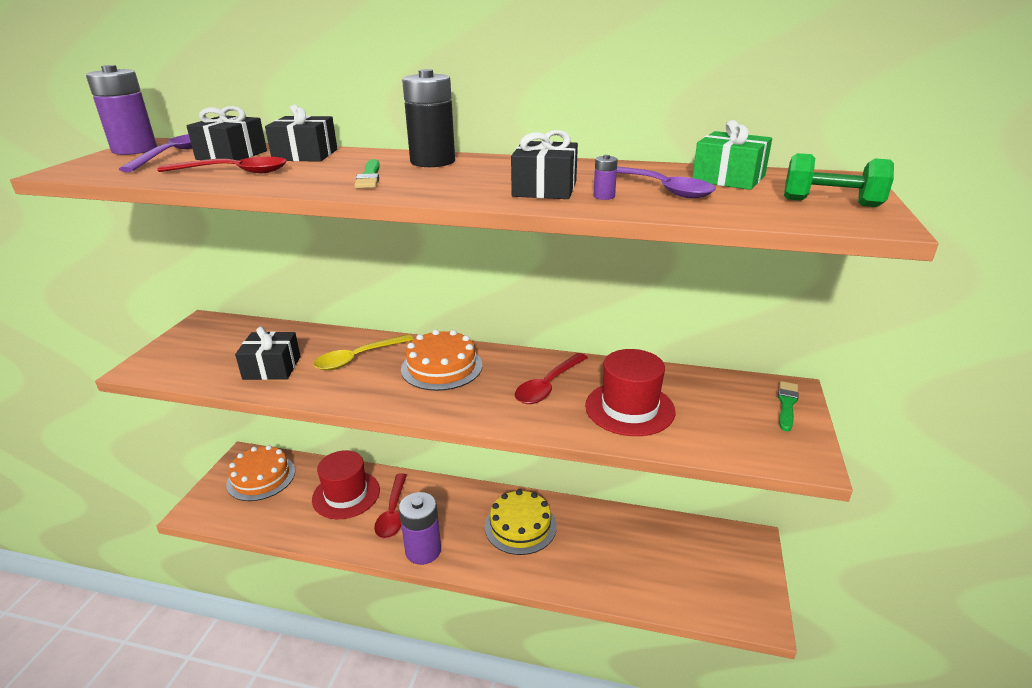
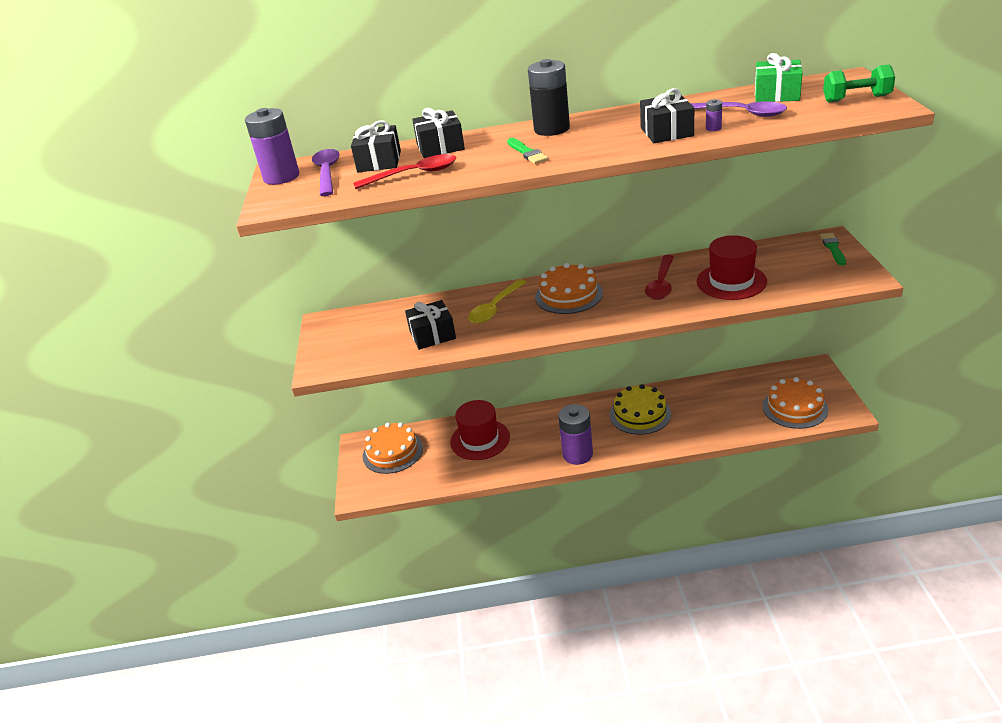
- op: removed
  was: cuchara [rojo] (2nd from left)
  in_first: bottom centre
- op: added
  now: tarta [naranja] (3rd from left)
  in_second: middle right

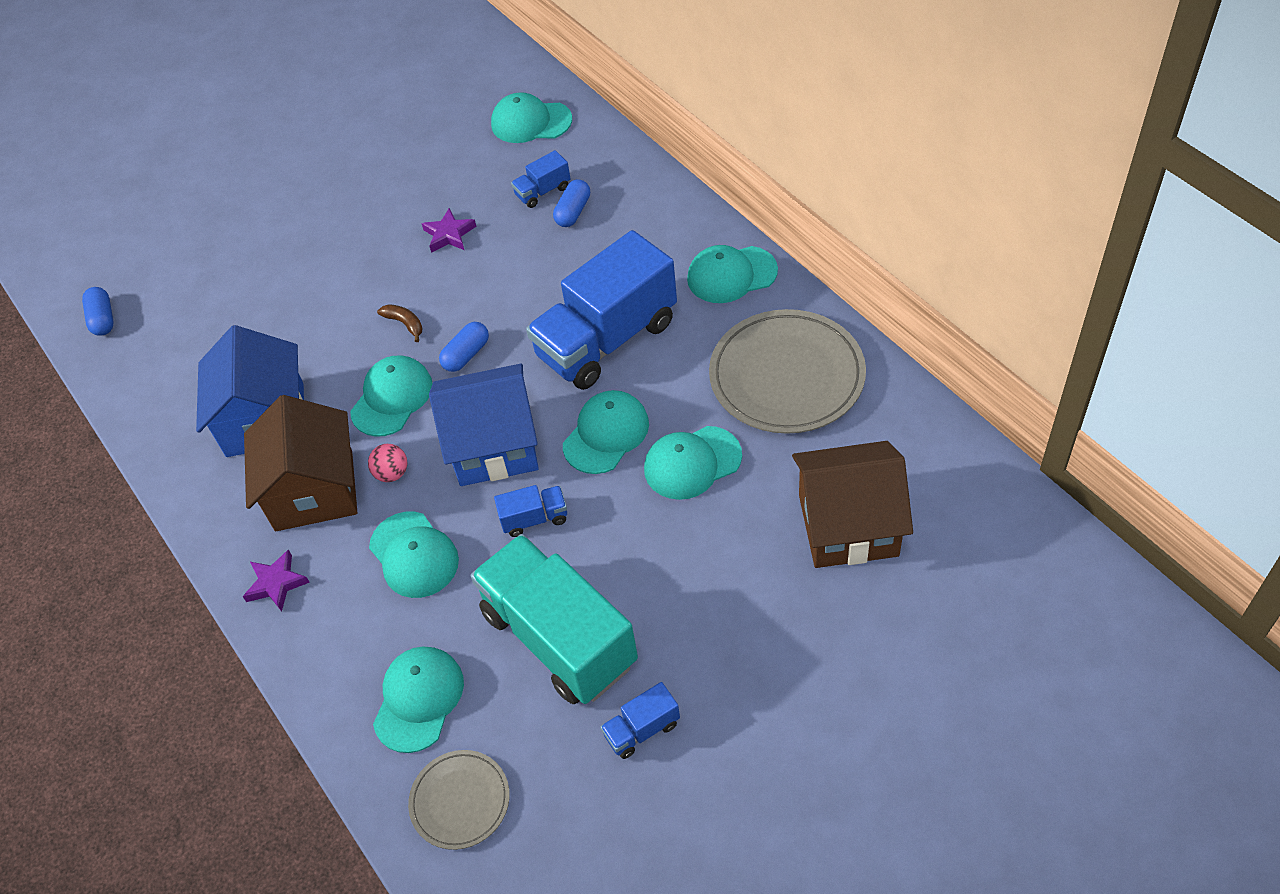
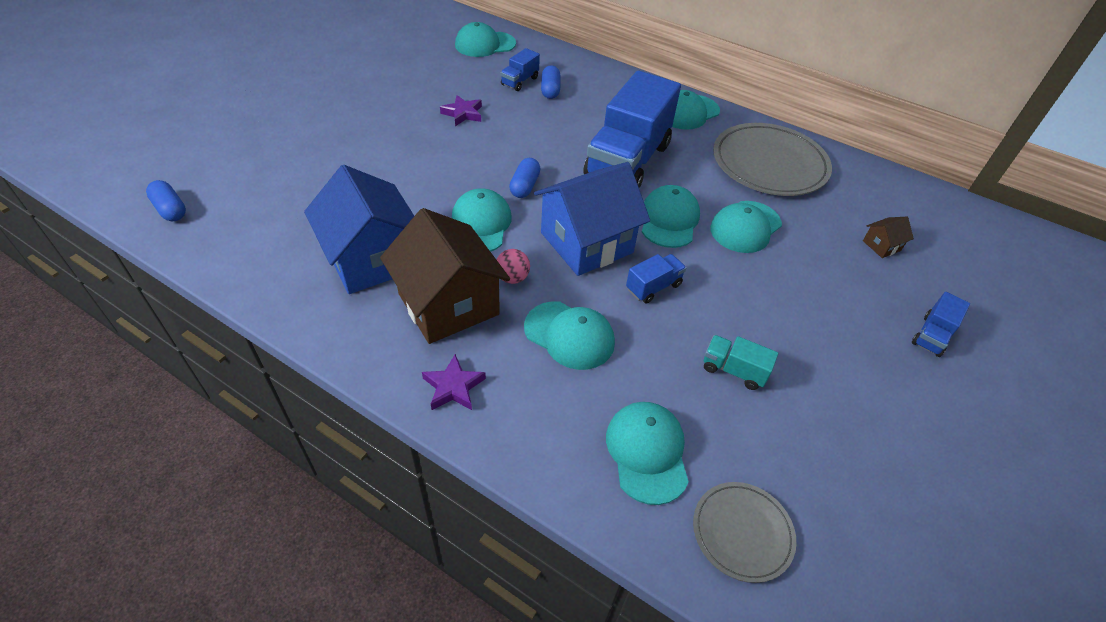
- op: removed
  was: plátano [marrón]
  in_first: middle left
- op: moved
  was: camión [azul] (4th from left)
  in_first: bottom centre
  in_second: middle right
- op: resized
  was: camión [turquesa]
  in_first: bottom centre
  in_second: middle right
  ratio: 0.42
- op: resized
  was: casa [marrón] (2nd from left)
  in_first: centre
  in_second: middle right
  ratio: 0.4

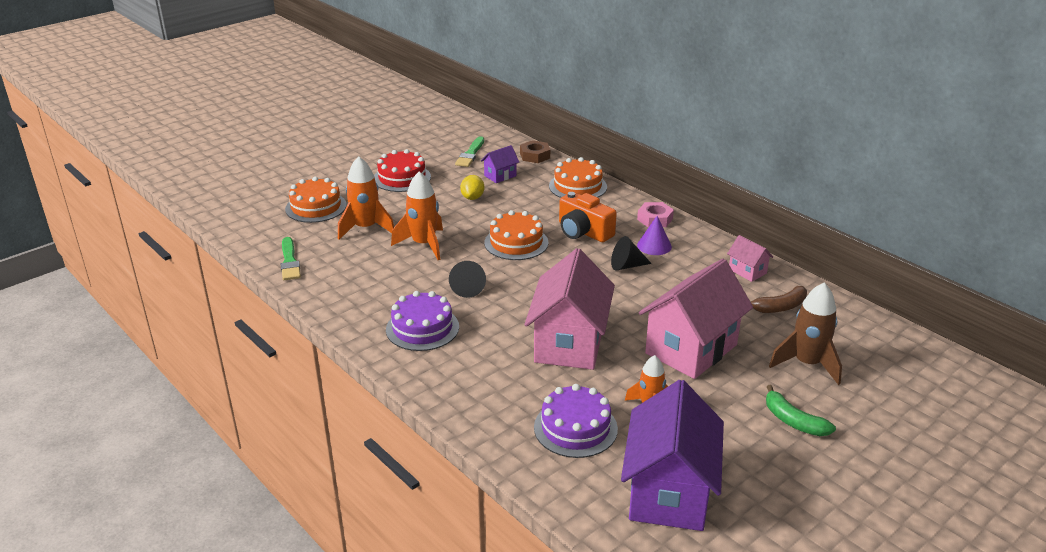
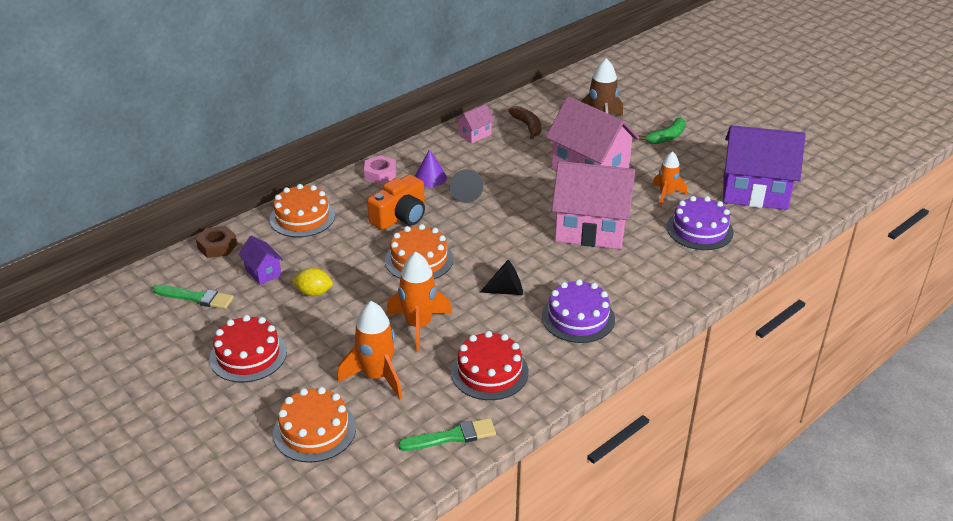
- op: added
  now: tarta [rojo] (2nd from left)
  in_second: bottom centre

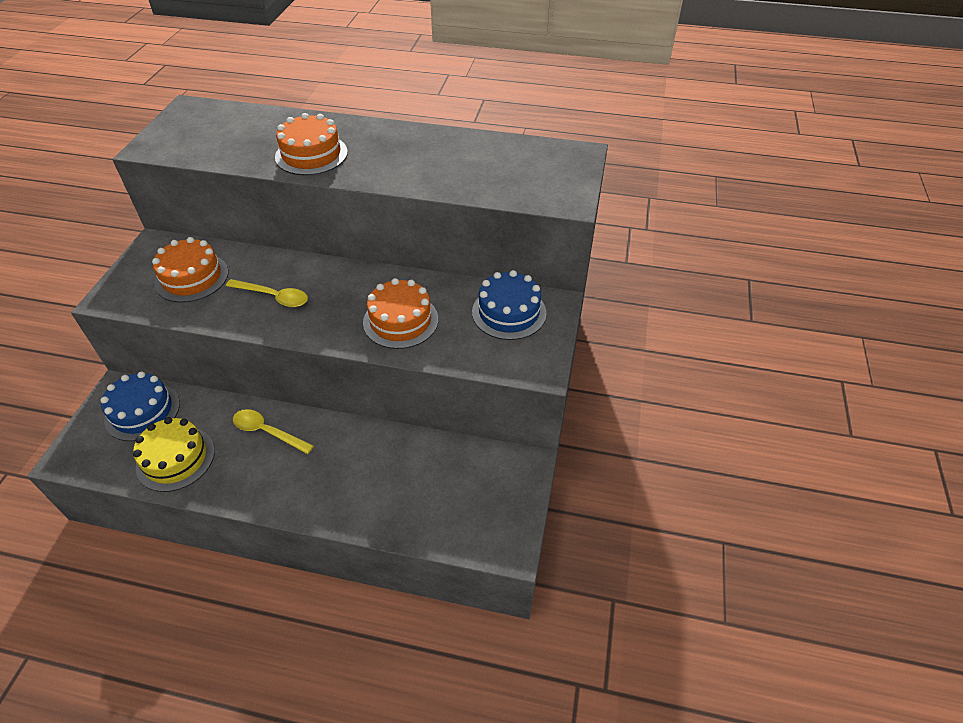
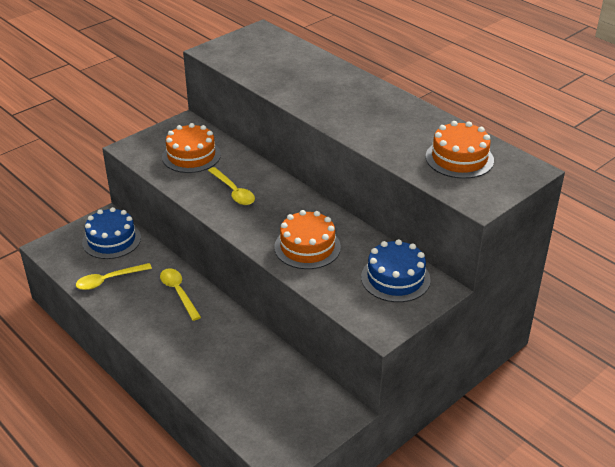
- op: moved
  was: tarta [naranja] (2nd from left in the first image)
  now: tarta [naranja] (3rd from left)
  in_first: top left
  in_second: top right
- op: replaced
  was: tarta [amarillo]
  now: cuchara [amarillo] (1st from left)
  in_first: middle left
  in_second: middle left

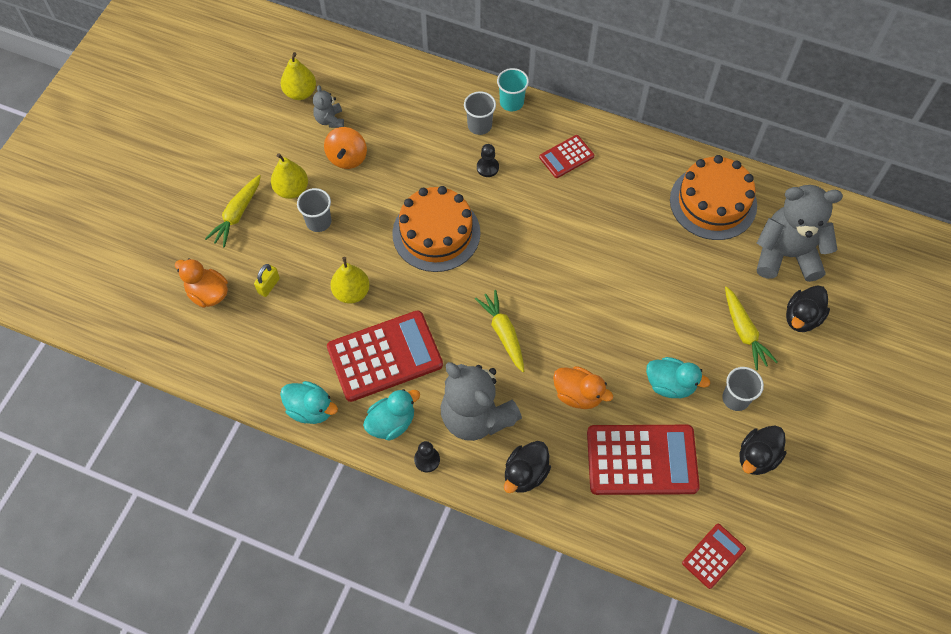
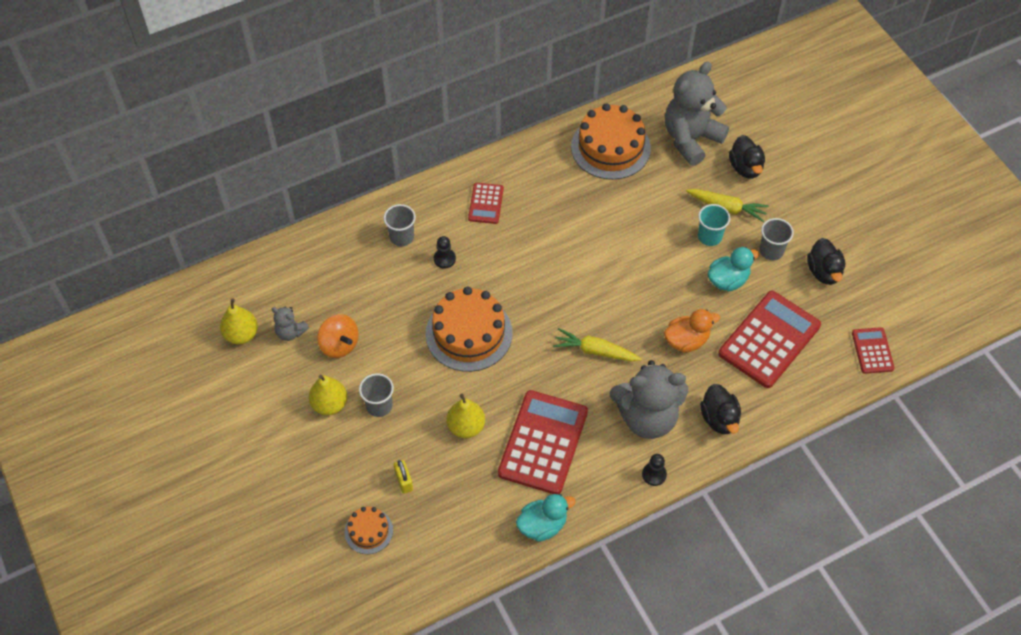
- op: removed
  was: zanahoria [amarillo] (1st from left)
  in_first: top left
- op: removed
  was: pato [turquesa] (2nd from left)
  in_first: centre
- op: moved
  was: vaso [turquesa]
  in_first: top centre
  in_second: middle right
- op: replaced
  was: pato [naranja] (1st from left)
  now: tarta [naranja] (1st from left)
  in_first: middle left
  in_second: bottom centre

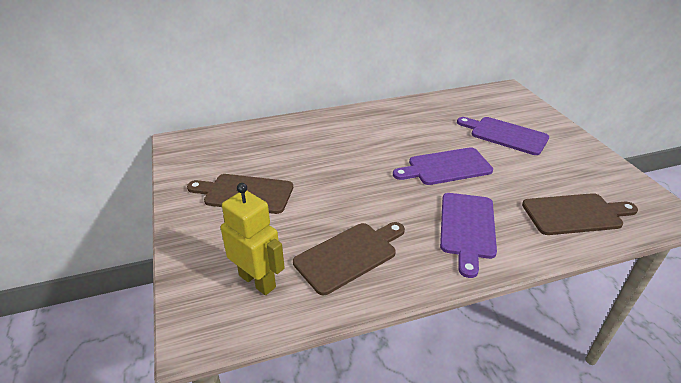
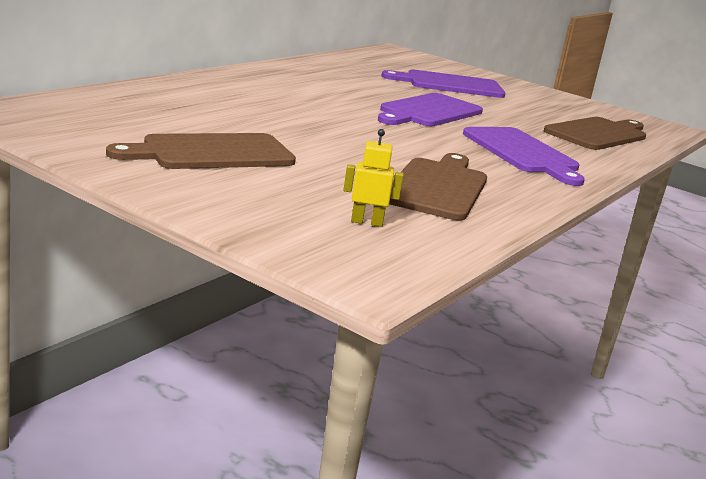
- op: resized
  was: robot [amarillo]
  in_first: centre
  in_second: centre
  ratio: 0.5

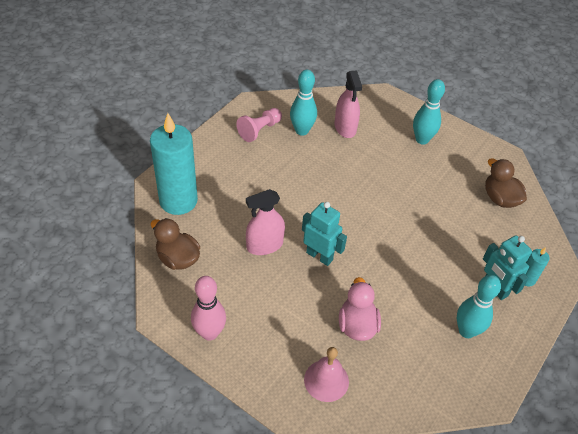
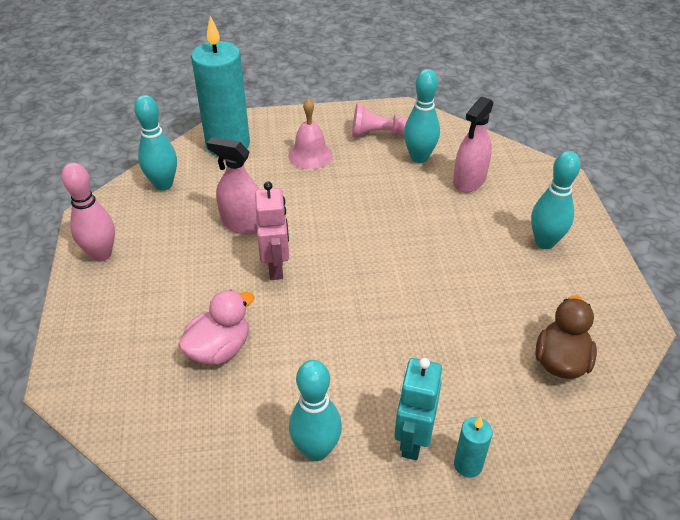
- op: moved
  was: campana [rosa]
  in_first: bottom centre
  in_second: top centre
- op: replaced
  was: pato [marrón] (1st from left)
  now: bolo [turquesa] (1st from left)
  in_first: middle left
  in_second: top left
- op: recoloured
  was: robot [turquesa] (1st from left)
  now: robot [rosa]
  in_first: centre
  in_second: centre

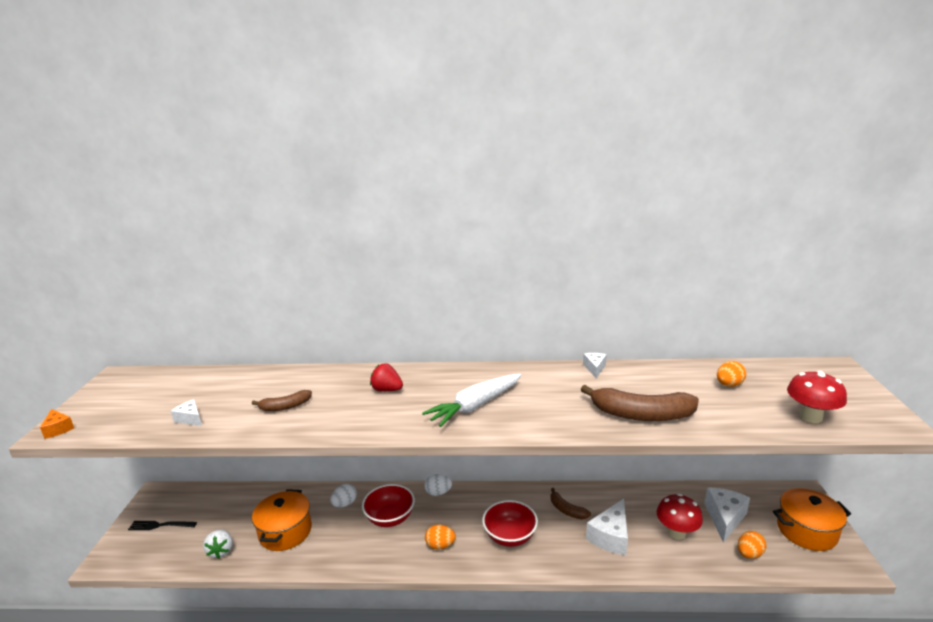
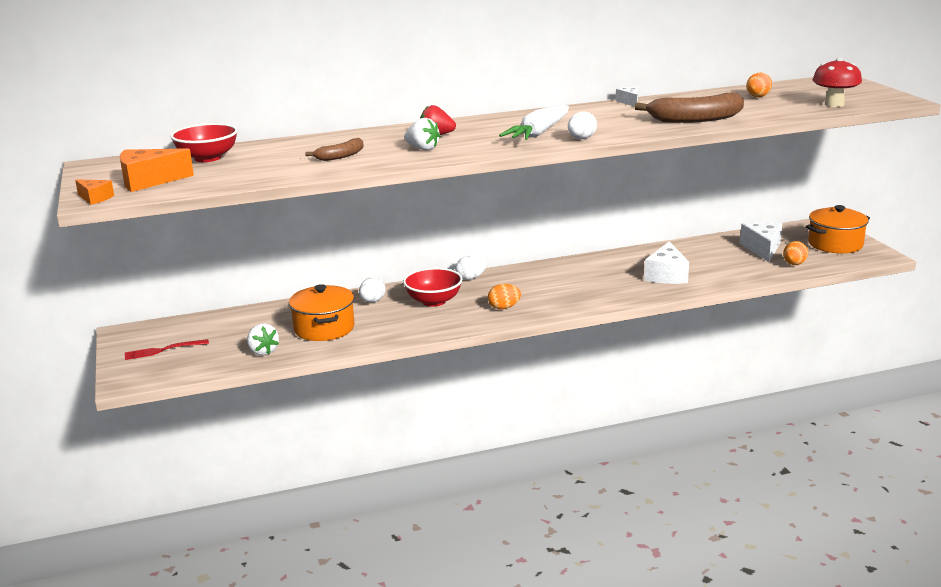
- op: removed
  was: queso [blanco] (1st from left)
  in_first: middle left
- op: removed
  was: plátano [marrón] (2nd from left)
  in_first: bottom centre
- op: removed
  was: seta [rojo] (1st from left)
  in_first: bottom right
- op: added
  now: queso [naranja] (2nd from left)
  in_second: top left
- op: added
  now: fresa [blanco] (2nd from left)
  in_second: top centre
- op: added
  now: huevo [blanco] (3rd from left)
  in_second: top centre
- op: moved
  was: cuenco [rojo] (2nd from left in the first image)
  now: cuenco [rojo] (1st from left)
  in_first: bottom centre
  in_second: top left
- op: recoloured
  was: tenedor [negro]
  now: tenedor [rojo]
  in_first: bottom left
  in_second: middle left

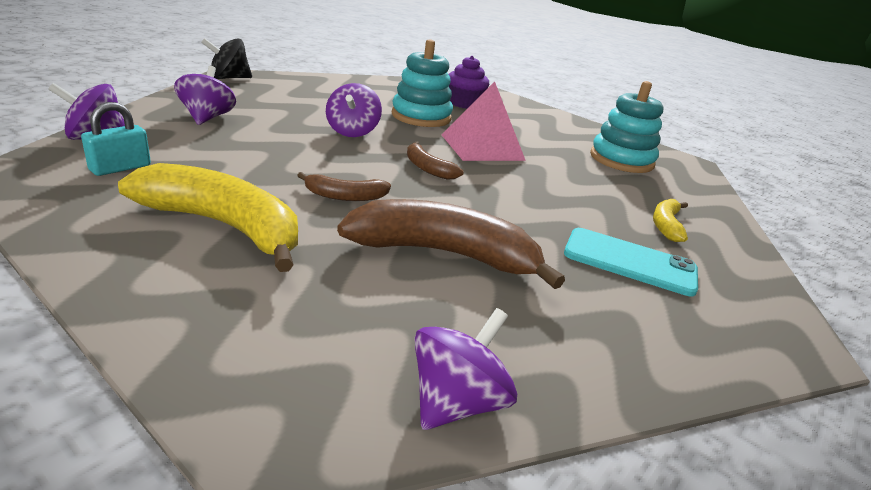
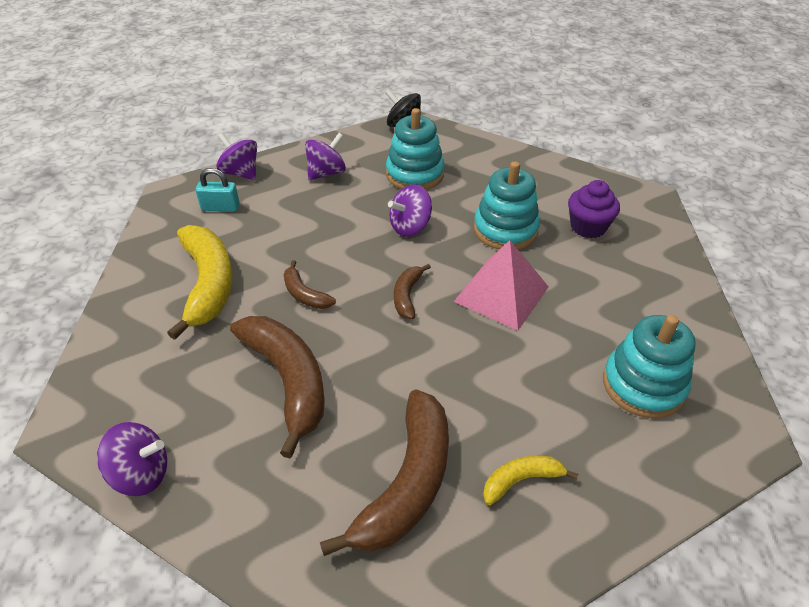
- op: added
  now: juguete apilable [turquesa] (1st from left)
  in_second: top centre
- op: replaced
  was: móvil [turquesa]
  now: plátano [marrón] (3rd from left)
  in_first: middle right
  in_second: bottom centre

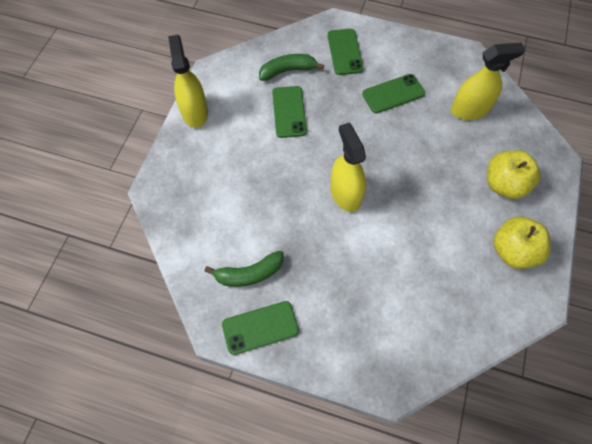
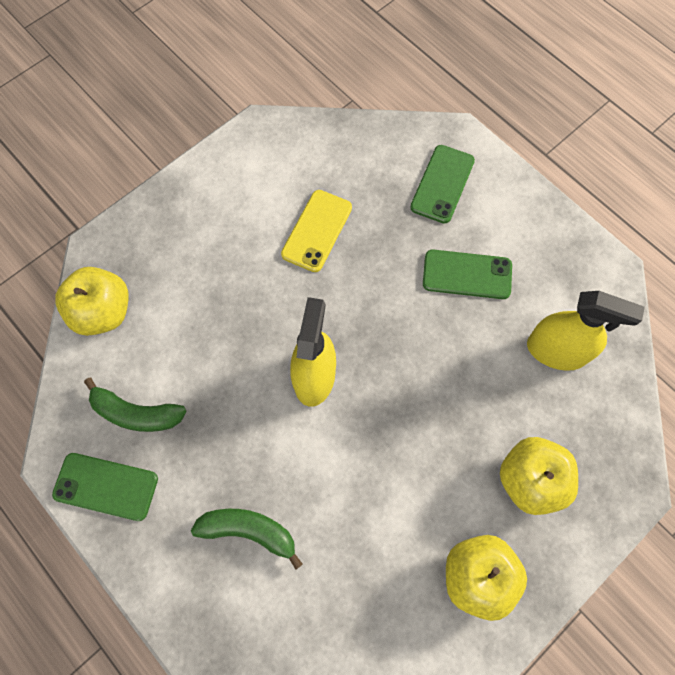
- op: removed
  was: pulverizador [amarillo] (1st from left)
  in_first: top left
- op: added
  now: manzana [amarillo] (1st from left)
  in_second: middle left
- op: moved
  was: plátano [verde] (2nd from left)
  in_first: top centre
  in_second: bottom centre
- op: recoloured
  was: móvil [verde] (2nd from left)
  now: móvil [amarillo]
  in_first: top centre
  in_second: centre

